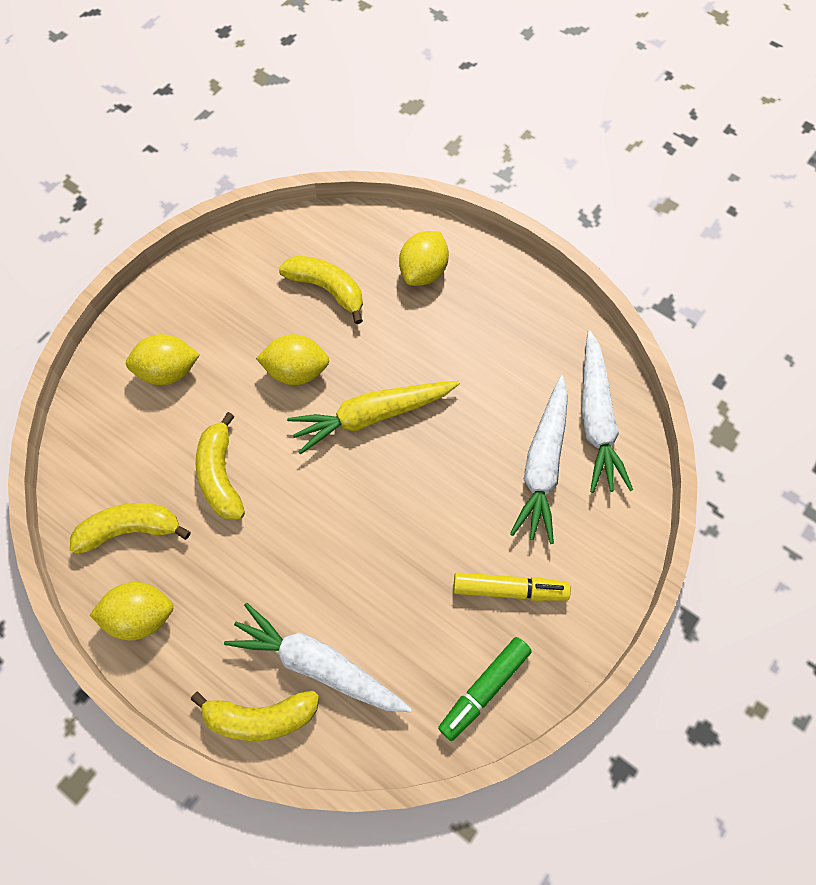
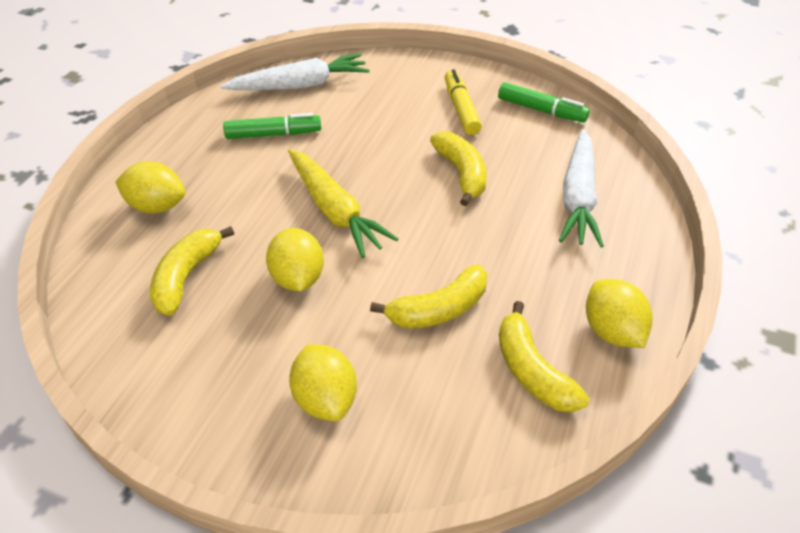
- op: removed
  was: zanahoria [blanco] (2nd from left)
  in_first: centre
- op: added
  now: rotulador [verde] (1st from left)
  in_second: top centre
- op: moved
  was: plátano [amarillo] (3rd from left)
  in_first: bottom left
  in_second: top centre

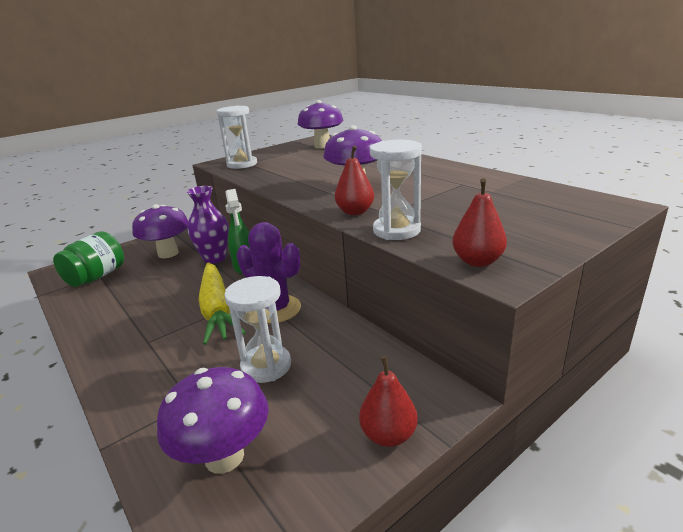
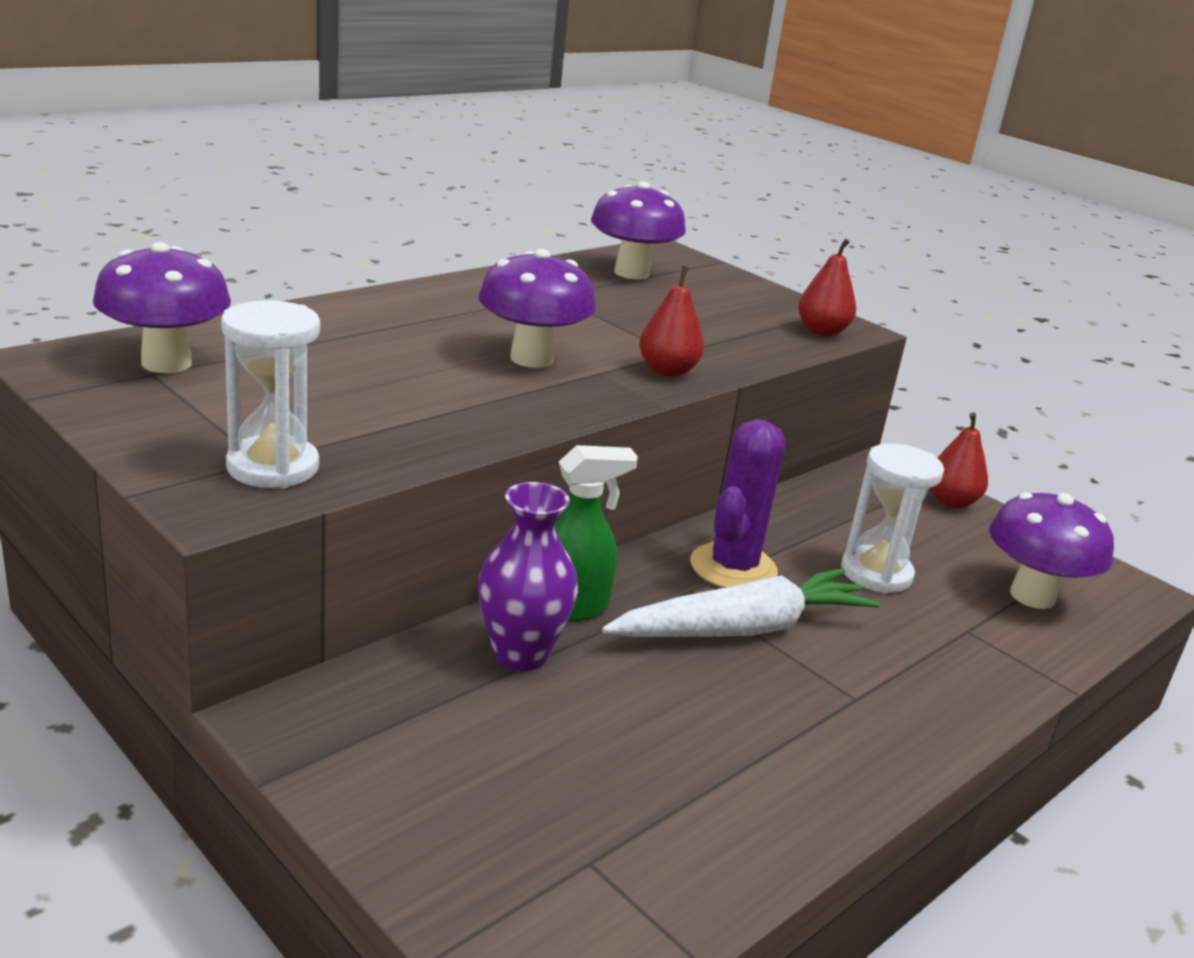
- op: removed
  was: tarro [verde]
  in_first: middle left
- op: removed
  was: reloj de arena [blanco] (3rd from left)
  in_first: centre
- op: moved
  was: seta [morado] (1st from left in the first image)
  now: seta [morado] (3rd from left)
  in_first: middle left
  in_second: top centre
- op: recoloured
  was: zanahoria [amarillo]
  now: zanahoria [blanco]
  in_first: middle left
  in_second: centre

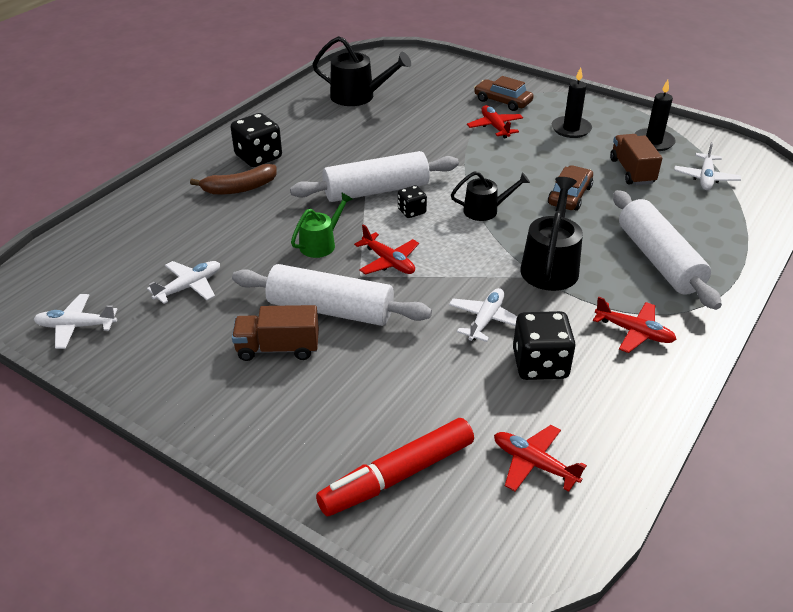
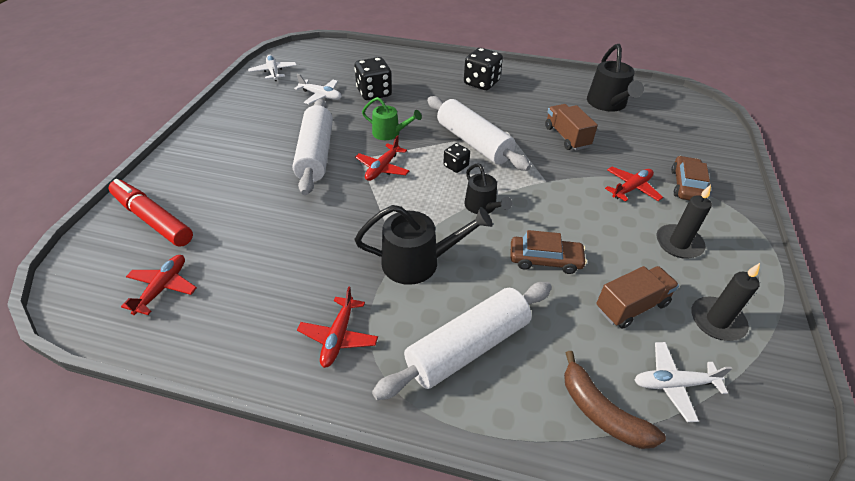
- op: removed
  was: avión [blanco] (3rd from left)
  in_first: centre
- op: moved
  was: plátano [marrón]
  in_first: top left
  in_second: bottom right
- op: moved
  was: camión [marrón] (1st from left)
  in_first: centre
  in_second: top right
- op: moved
  was: dado [negro] (3rd from left in the first image)
  now: dado [negro] (1st from left)
  in_first: middle right
  in_second: top centre

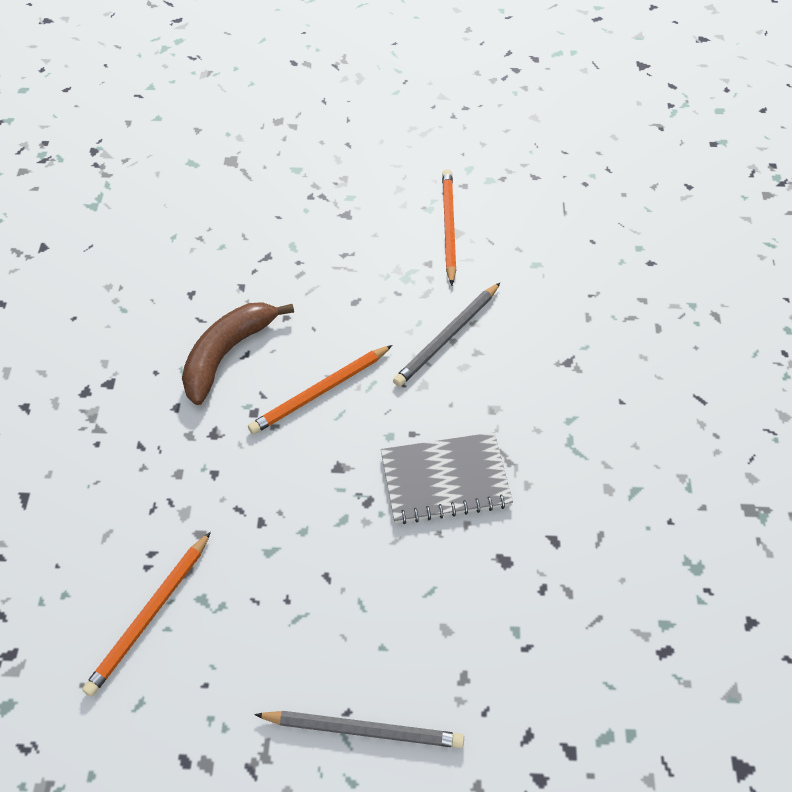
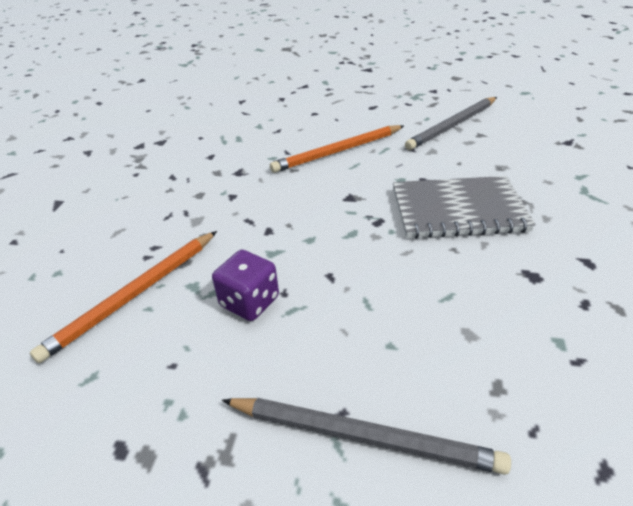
- op: removed
  was: plátano [marrón]
  in_first: middle left
- op: removed
  was: lápiz [naranja] (3rd from left)
  in_first: top centre
- op: added
  now: dado [morado]
  in_second: centre

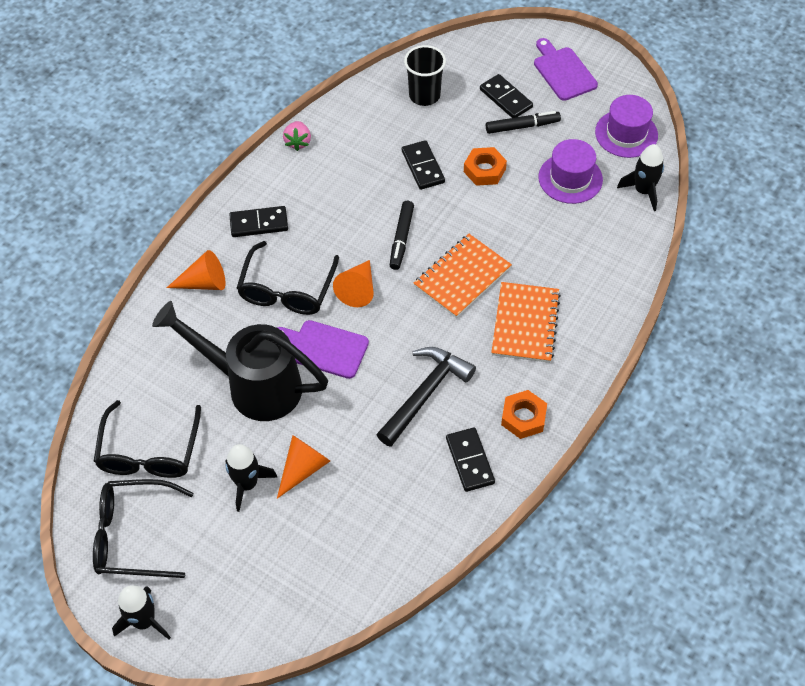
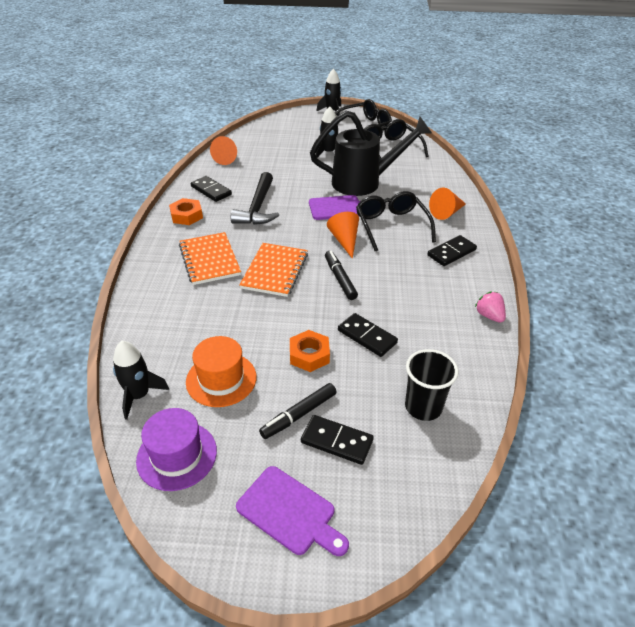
- op: moved
  was: cono [naranja] (2nd from left in the first image)
  now: cono [naranja] (1st from left)
  in_first: bottom centre
  in_second: top centre
- op: recoloured
  was: sombrero [morado] (1st from left)
  now: sombrero [naranja]
  in_first: top right
  in_second: centre

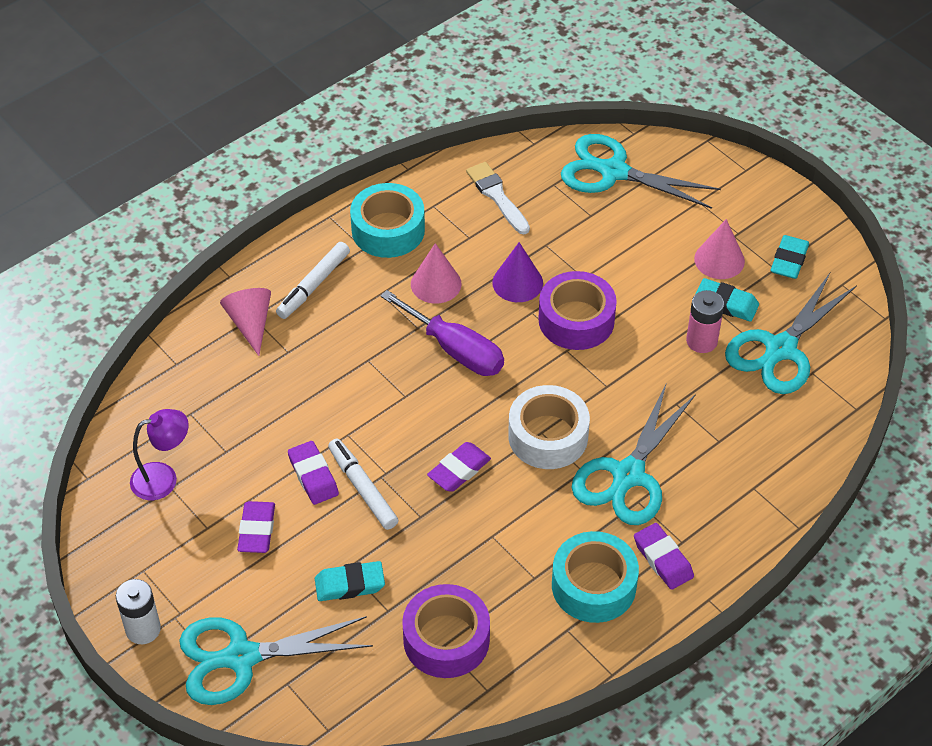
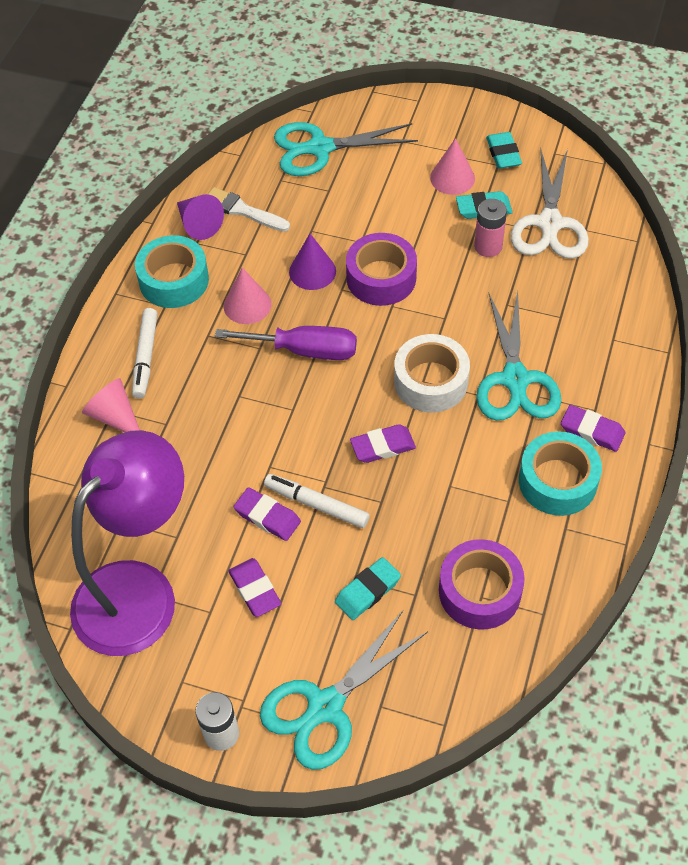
- op: added
  now: cono [morado] (1st from left)
  in_second: top left
- op: recoloured
  was: tijeras [turquesa] (4th from left)
  now: tijeras [blanco]
  in_first: middle right
  in_second: top right
- op: turned
  was: goma de borrar [morado] (3rd from left)
  in_first: centre
  in_second: centre
  clockwise: 60
- op: resized
  was: lámpara [morado]
  in_first: middle left
  in_second: middle left
  ratio: 2.22

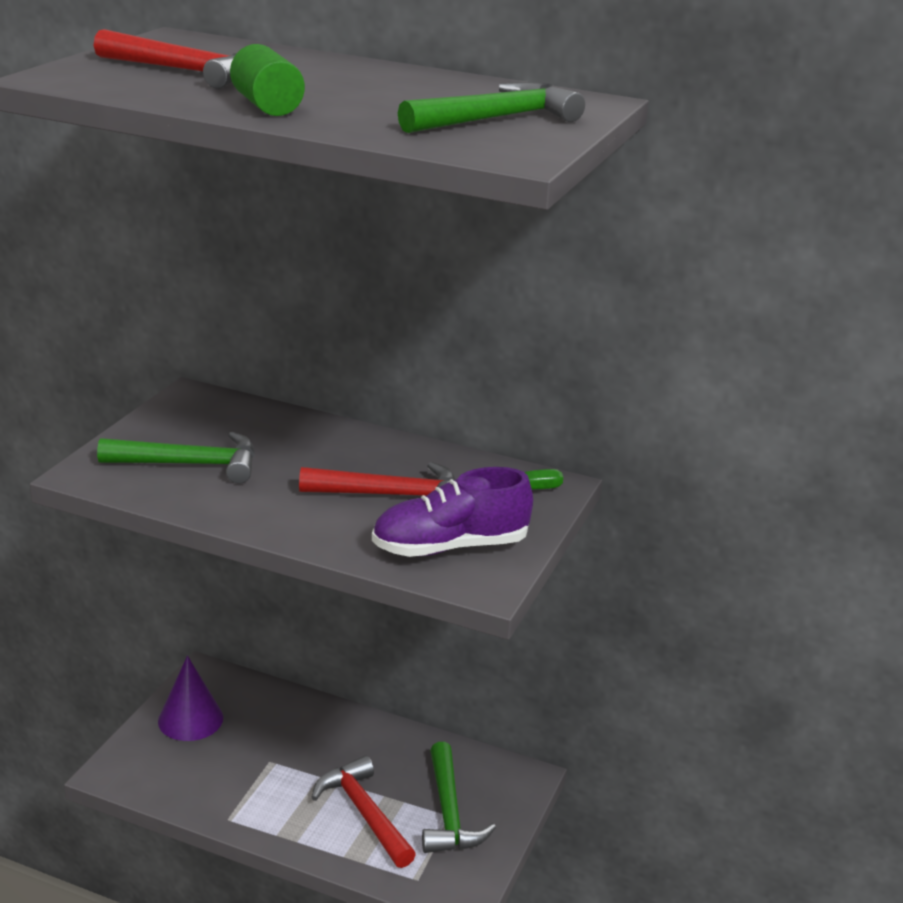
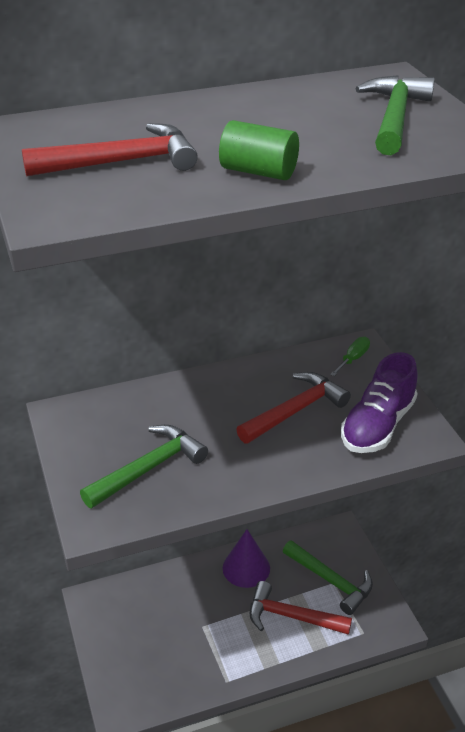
- op: moved
  was: cono [morado]
  in_first: bottom left
  in_second: bottom centre

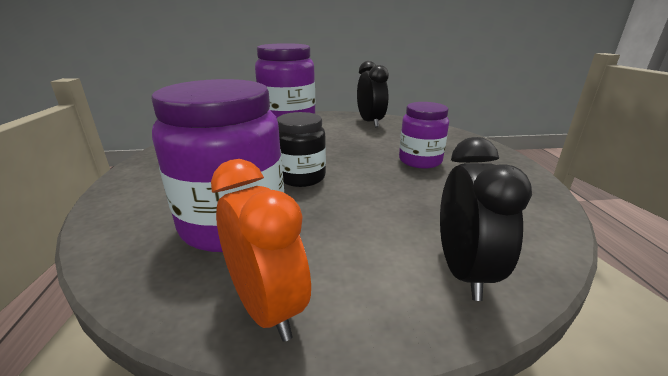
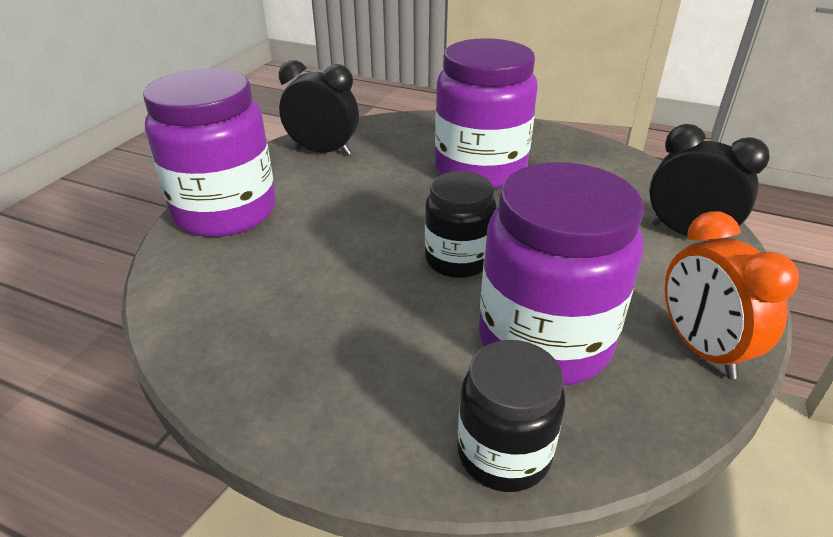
- op: added
  now: tarro [negro] (2nd from left)
  in_second: bottom centre
- op: turned
  was: despertador [naranja]
  in_first: centre
  in_second: middle right
  clockwise: -105
- op: resized
  was: tarro [morado] (3rd from left in the first image)
  in_first: centre
  in_second: top centre
  ratio: 1.71

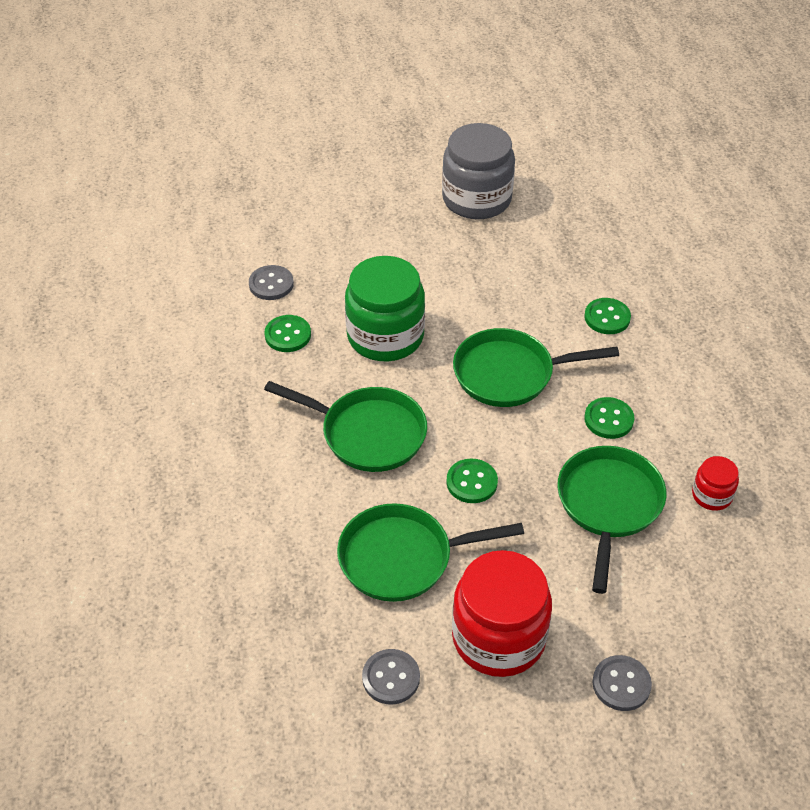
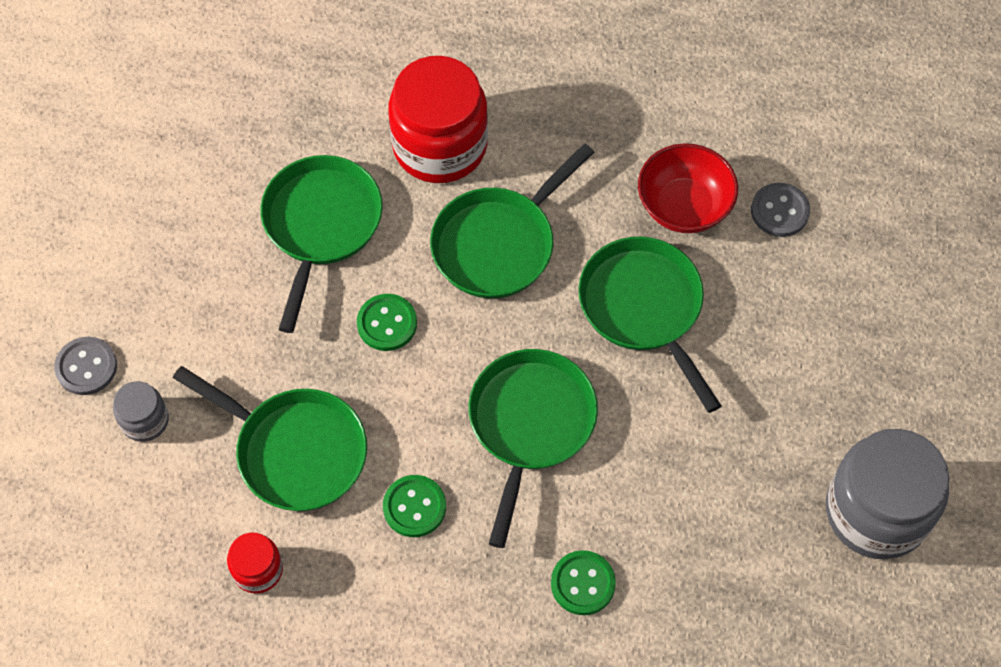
- op: removed
  was: botón [gris] (2nd from left)
  in_first: bottom centre
- op: added
  now: tarro [gris] (1st from left)
  in_second: middle left
- op: moved
  was: tarro [rojo] (1st from left in the first image)
  now: tarro [rojo] (2nd from left)
  in_first: bottom centre
  in_second: top centre
- op: replaced
  was: botón [verde] (1st from left)
  now: cuenco [rojo]
  in_first: centre
  in_second: top right
- op: replaced
  was: tarro [verde]
  now: sartén [verde] (5th from left)
  in_first: centre
  in_second: centre

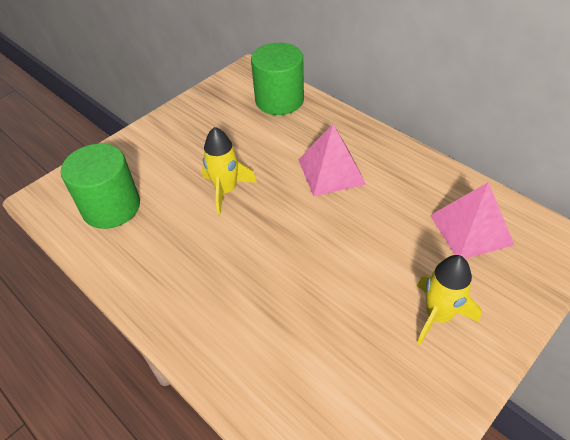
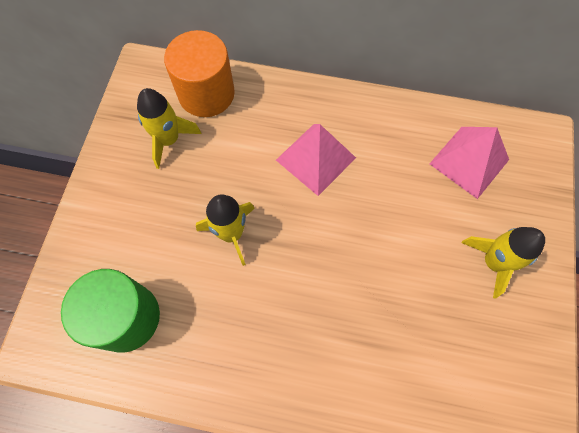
- op: added
  now: cohete [amarillo] (1st from left)
  in_second: top left
- op: recoloured
  was: cilindro [verde] (2nd from left)
  now: cilindro [naranja]
  in_first: top centre
  in_second: top centre

